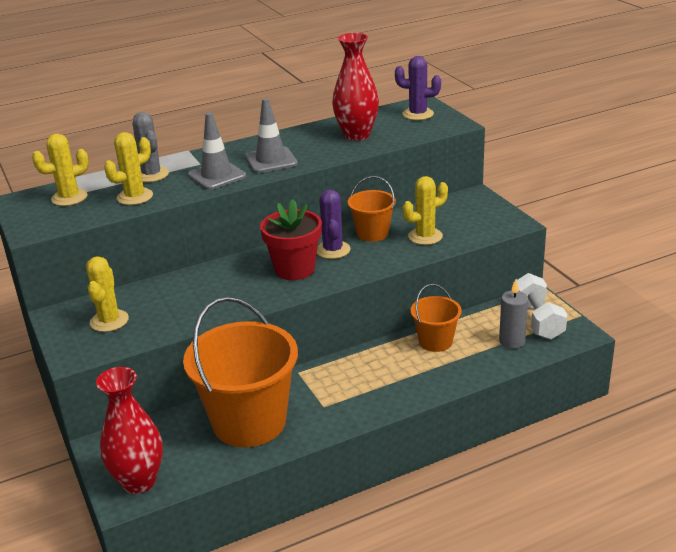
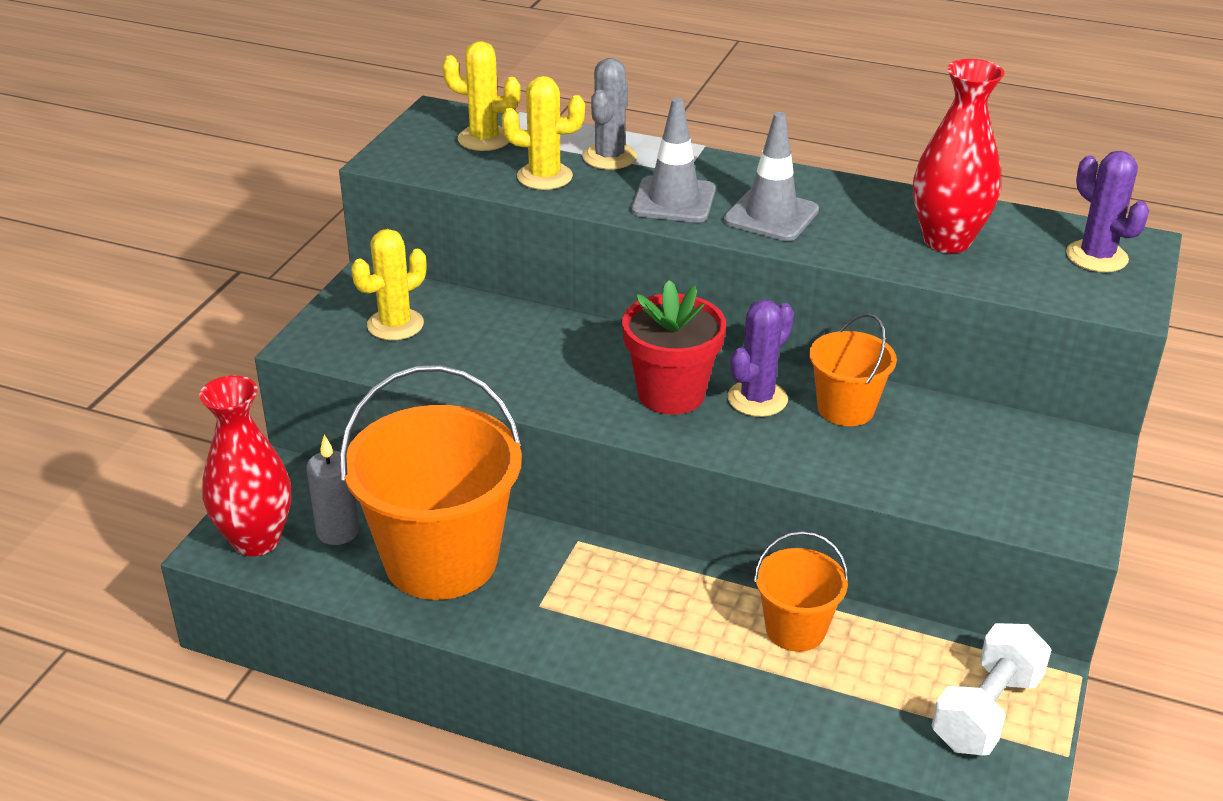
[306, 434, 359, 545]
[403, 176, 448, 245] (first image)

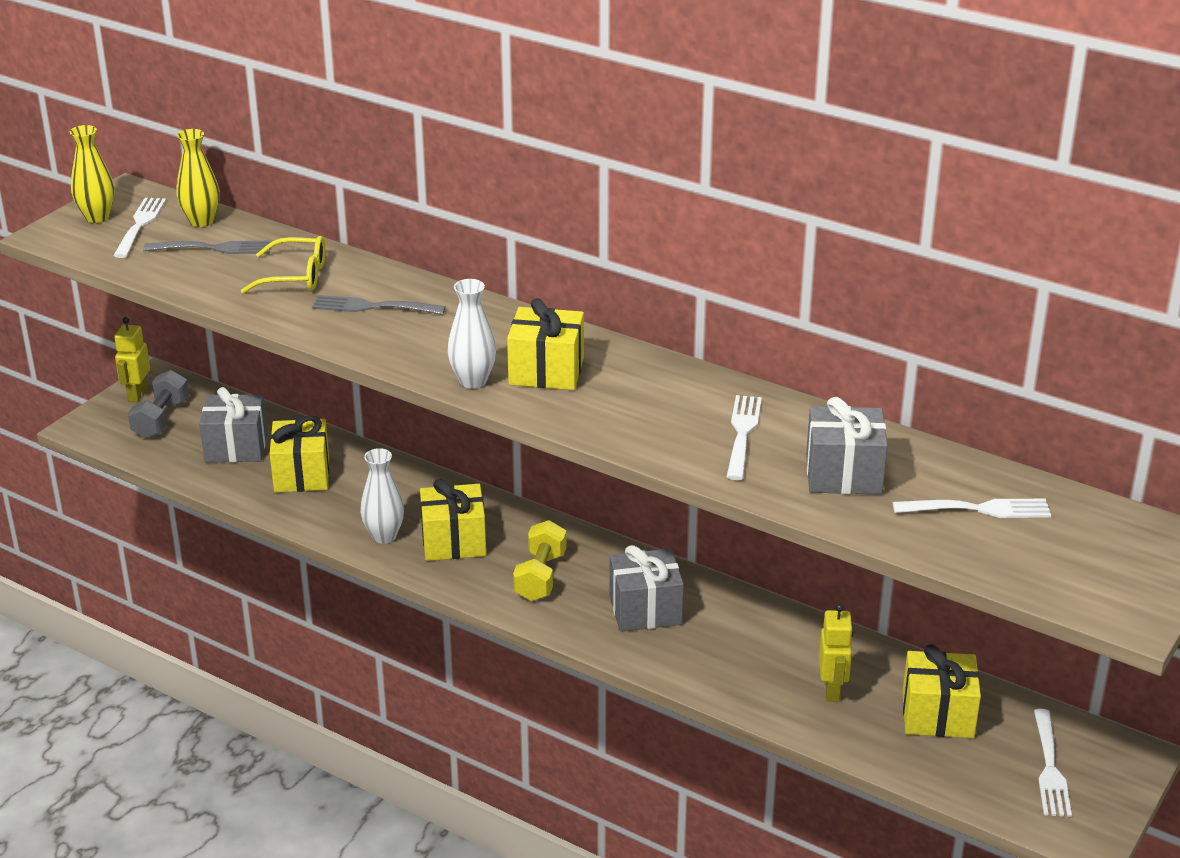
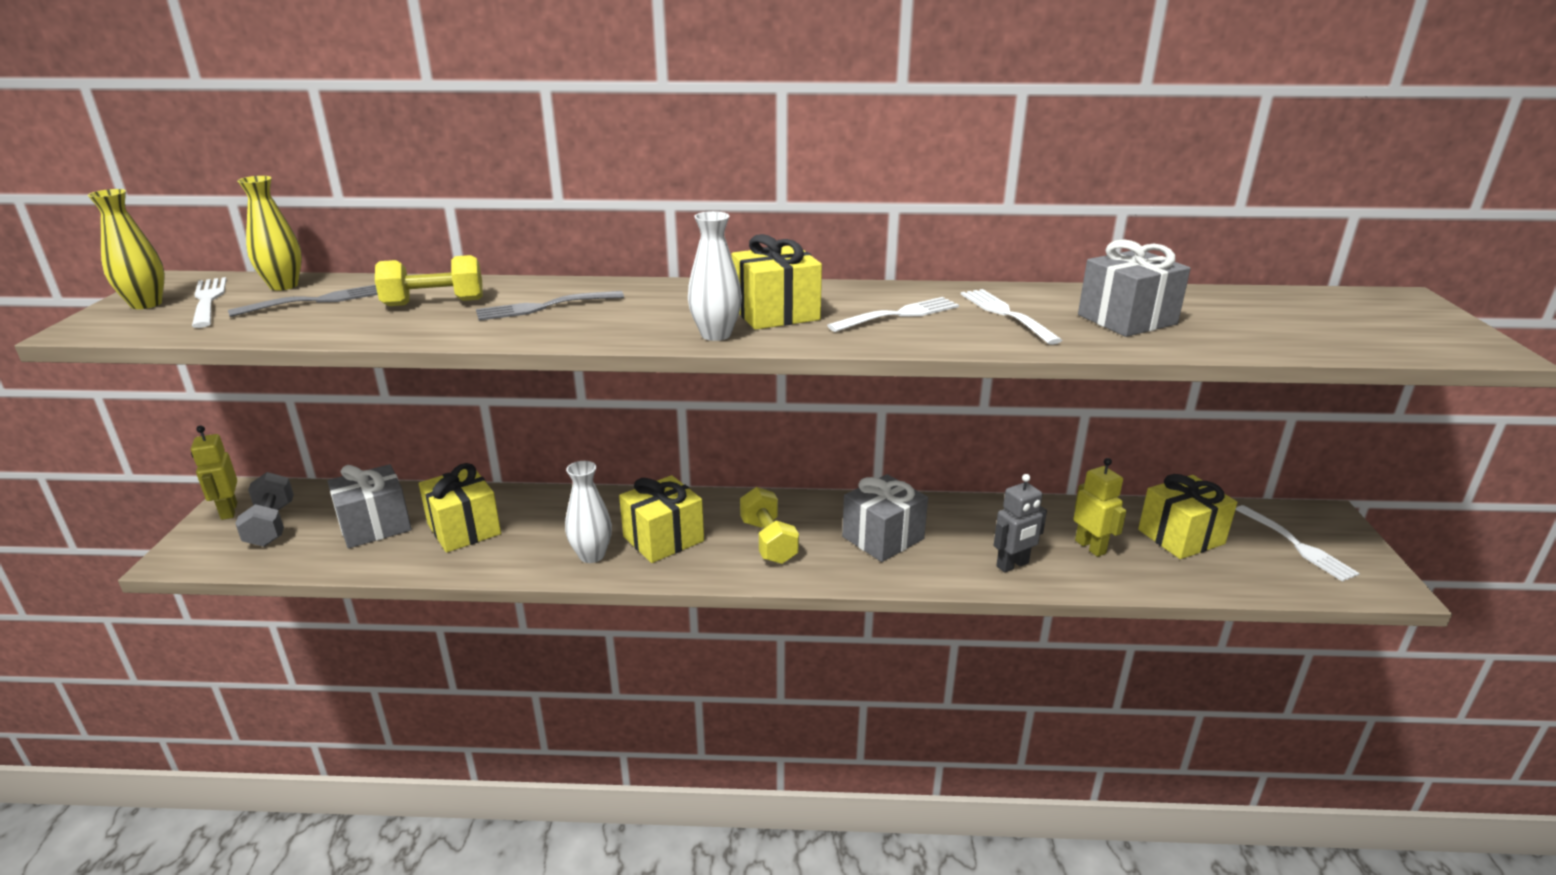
[375, 255, 483, 306]
[827, 297, 959, 332]
[994, 474, 1047, 573]

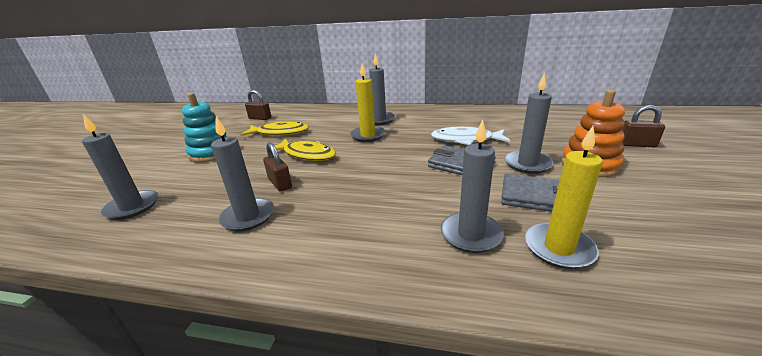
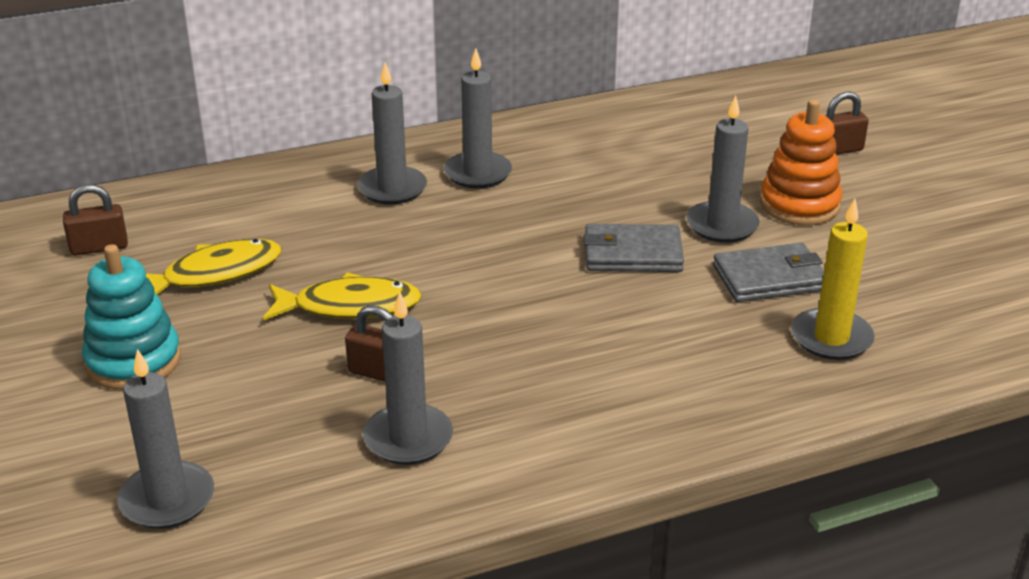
[444, 48, 512, 189]
[350, 63, 385, 142] (first image)
[431, 127, 510, 145] (first image)

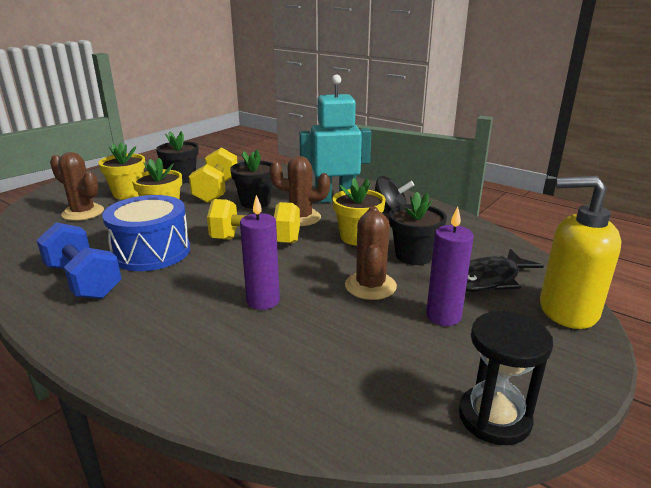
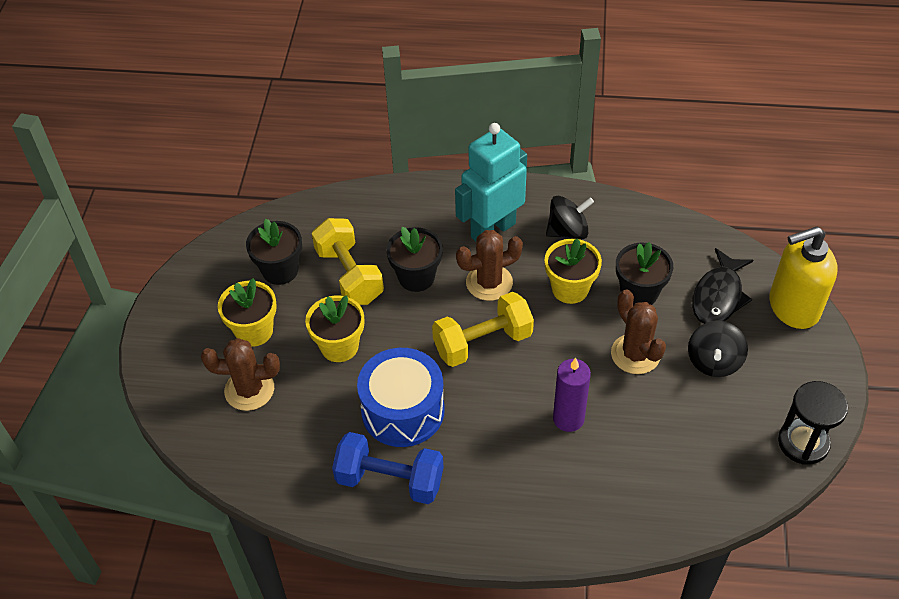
[688, 321, 748, 377]

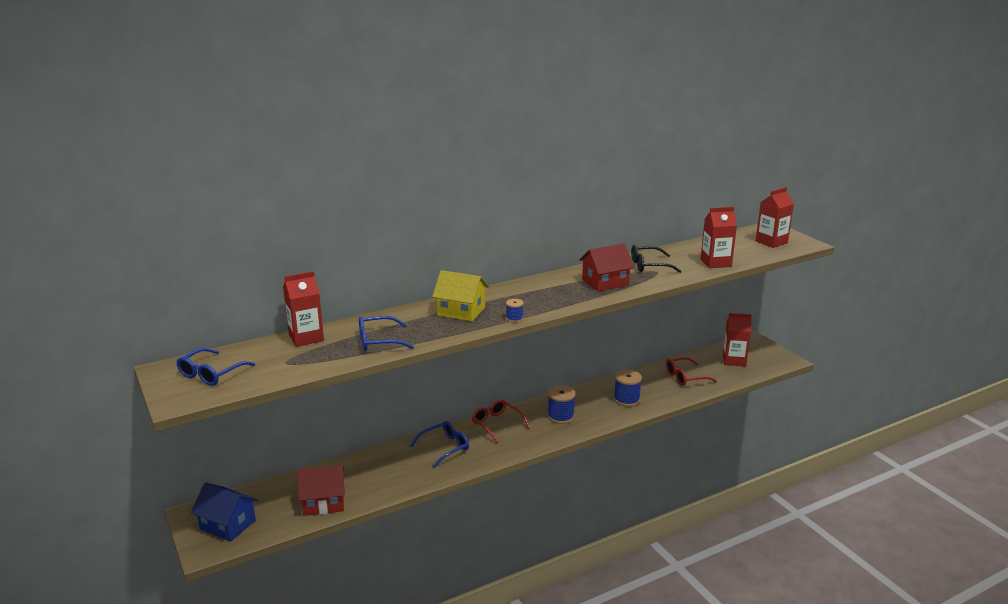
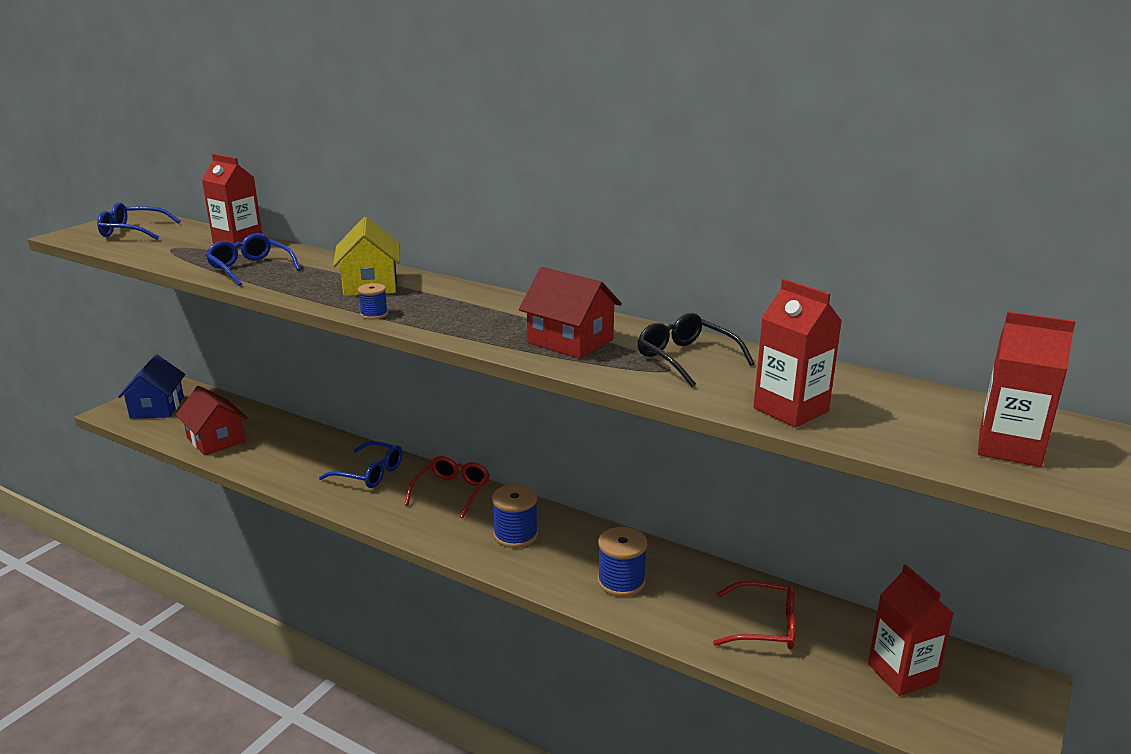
[713, 581, 796, 650]

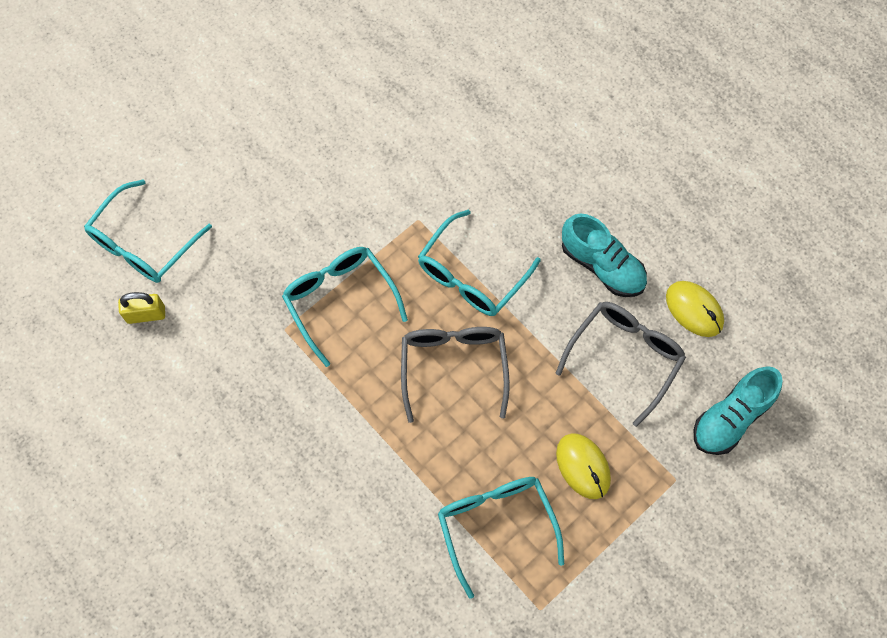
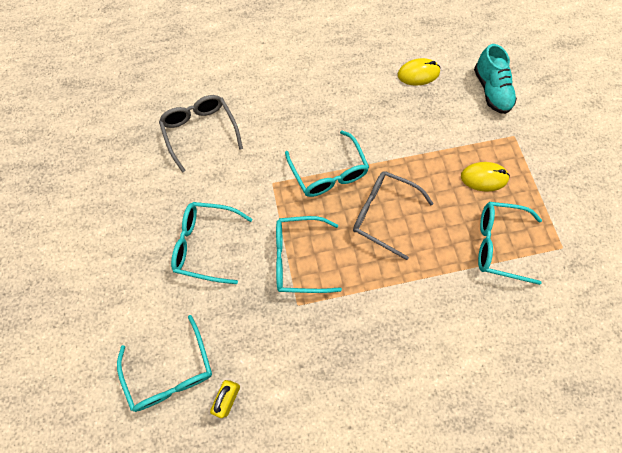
[159, 95, 243, 173]
[171, 202, 252, 284]
[562, 214, 647, 297] (first image)

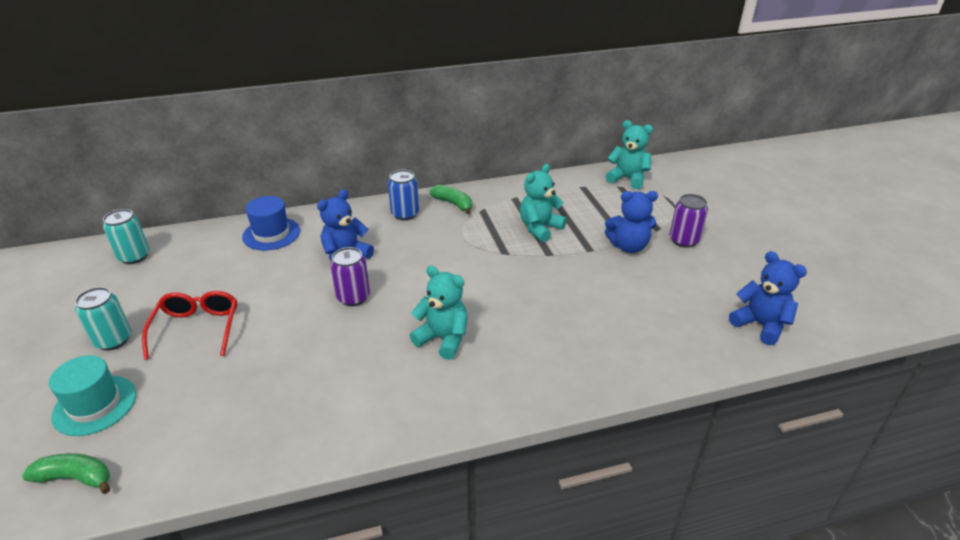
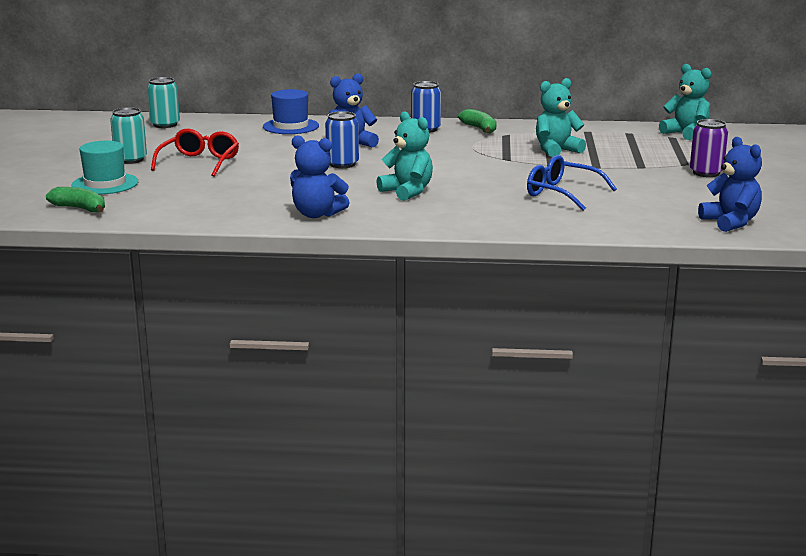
[290, 135, 349, 218]
[325, 111, 359, 168]
[527, 155, 617, 211]

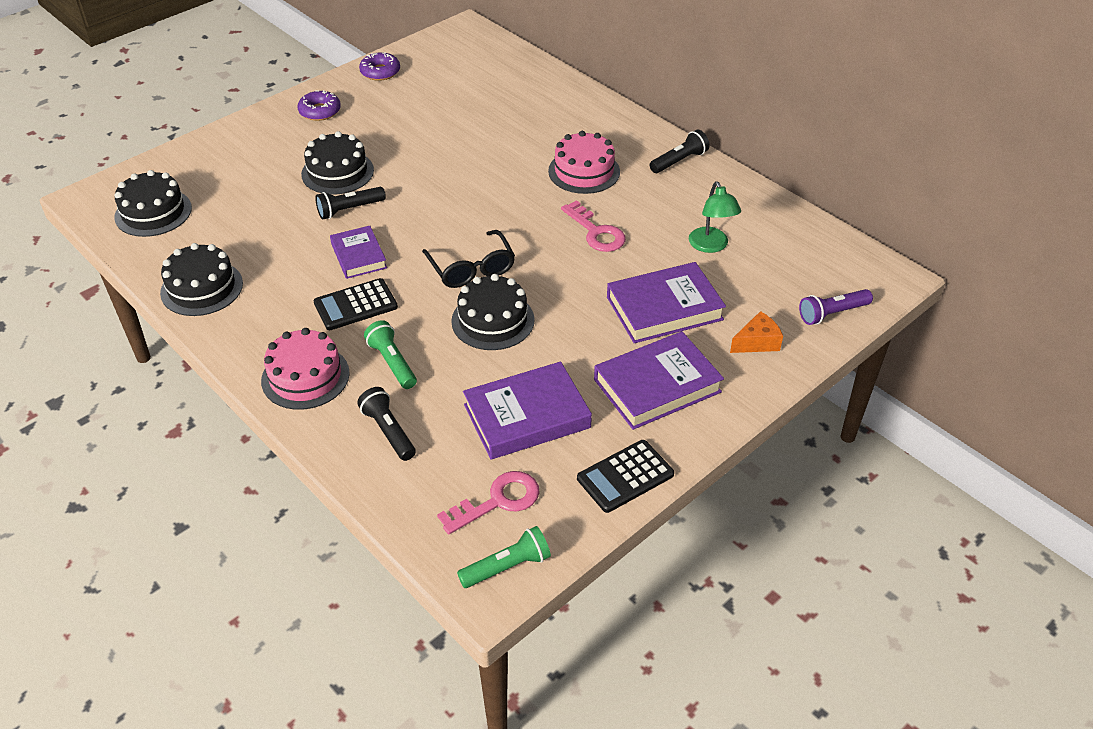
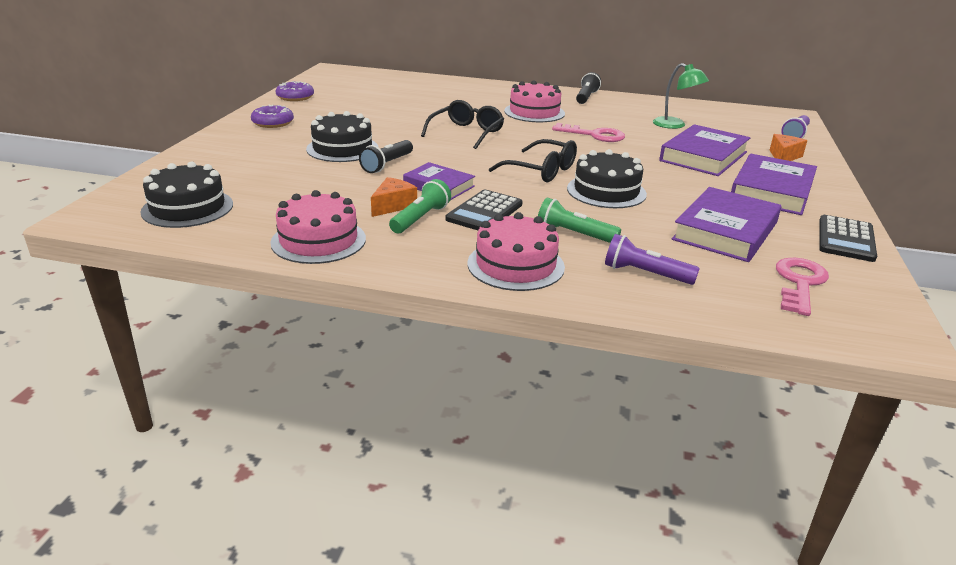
[270, 190, 366, 264]
[371, 177, 417, 217]
[389, 179, 451, 233]
[421, 100, 504, 149]
[605, 234, 700, 285]

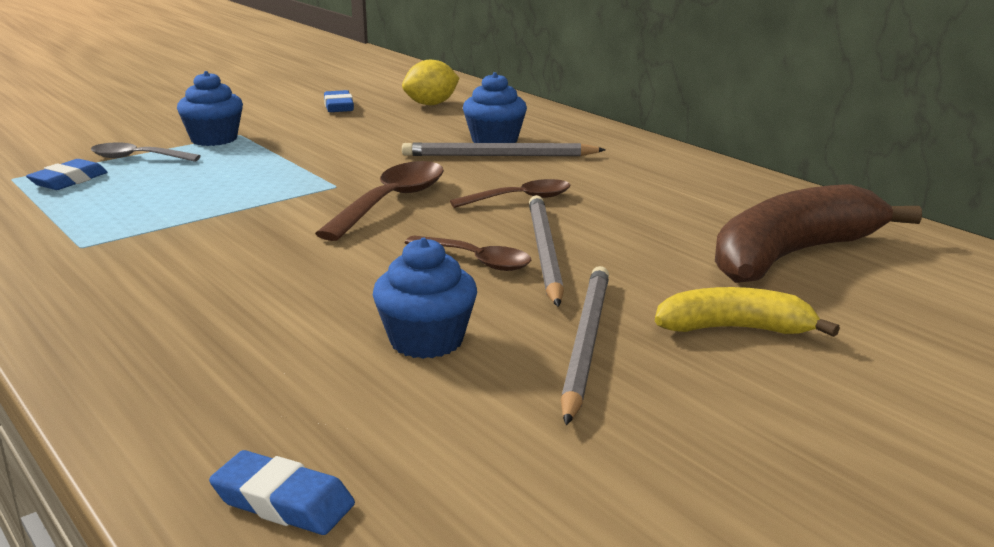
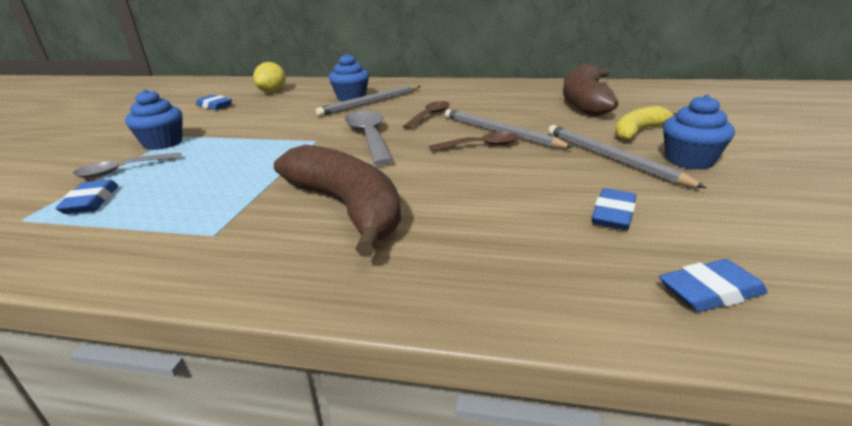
[274, 145, 401, 257]
[345, 110, 394, 166]
[592, 188, 636, 230]
[663, 95, 735, 169]

